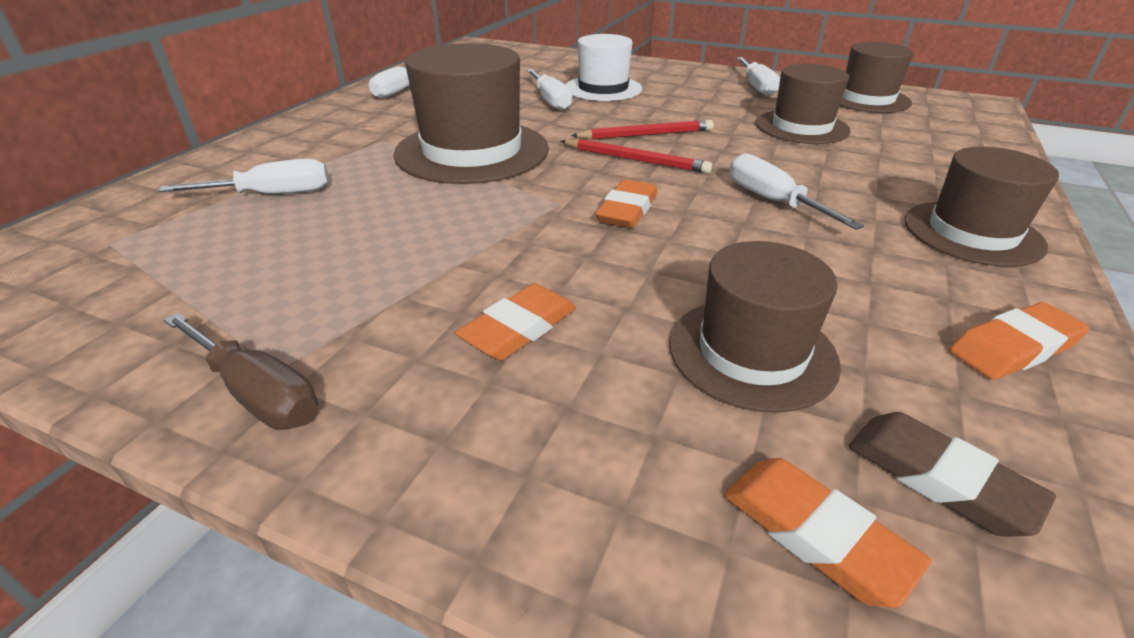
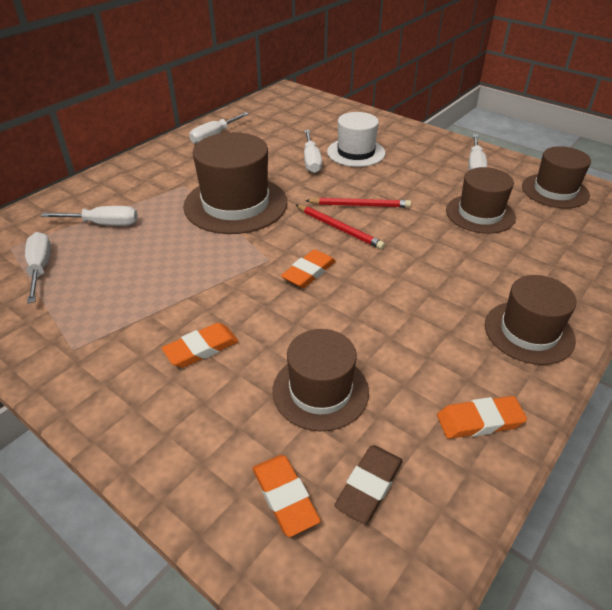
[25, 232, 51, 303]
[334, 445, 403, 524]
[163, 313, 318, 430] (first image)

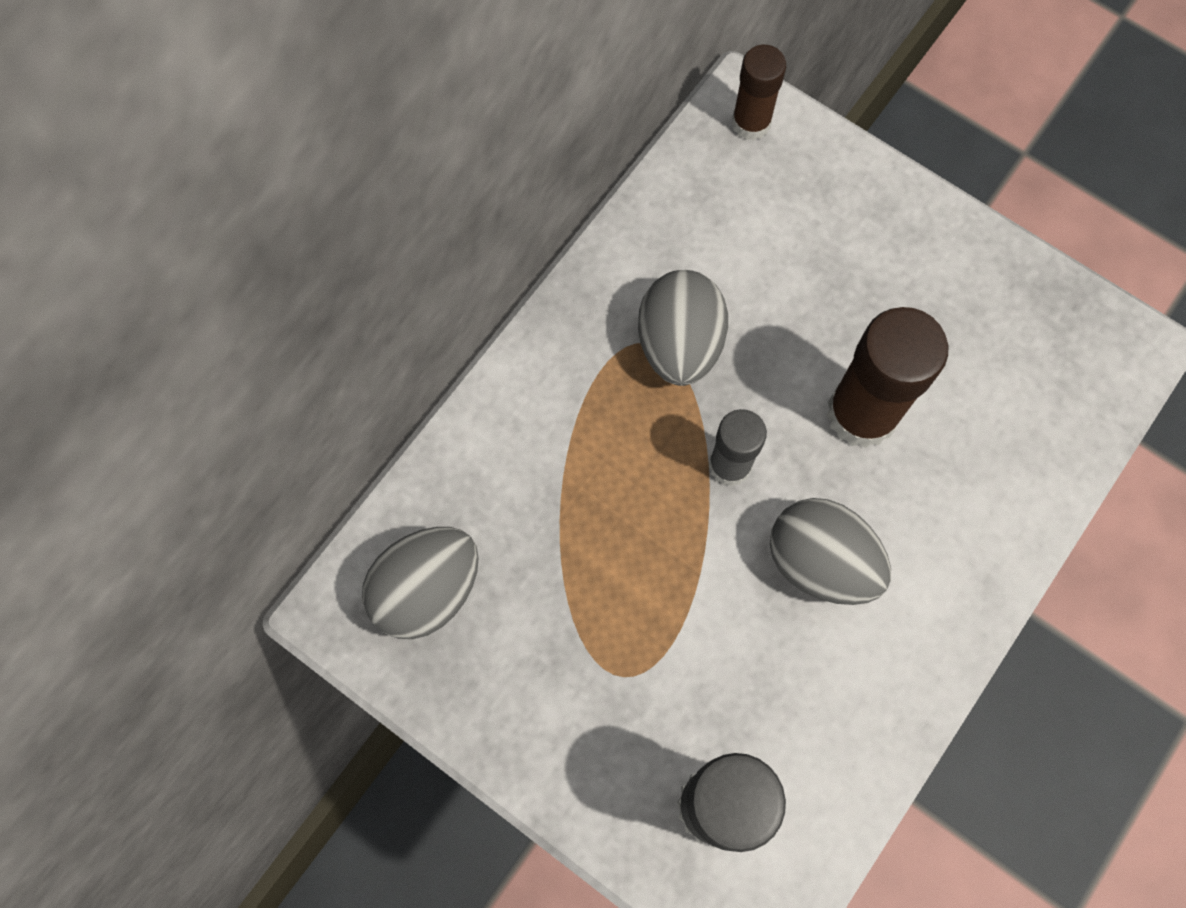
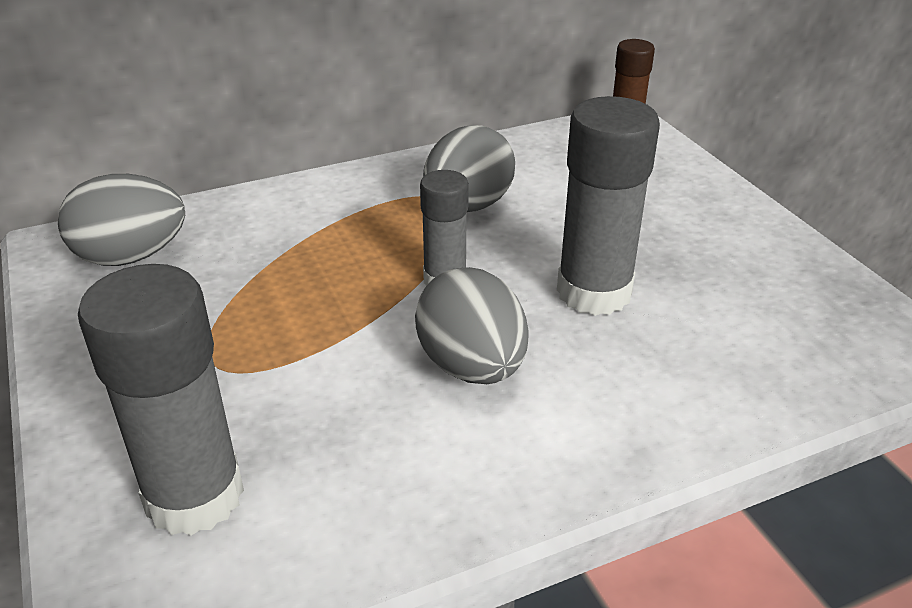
[557, 96, 660, 316]

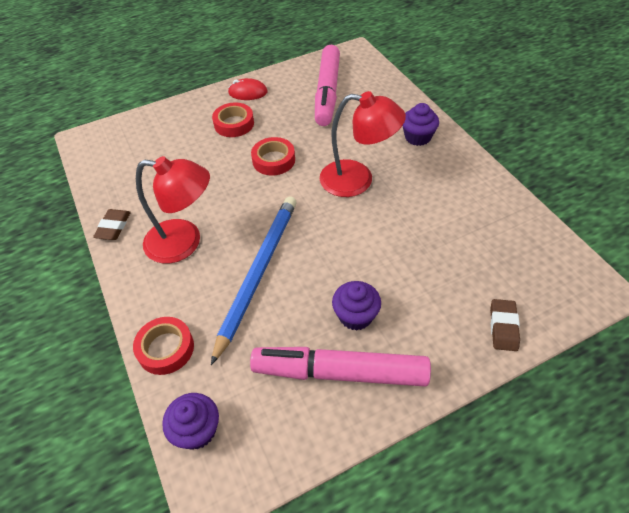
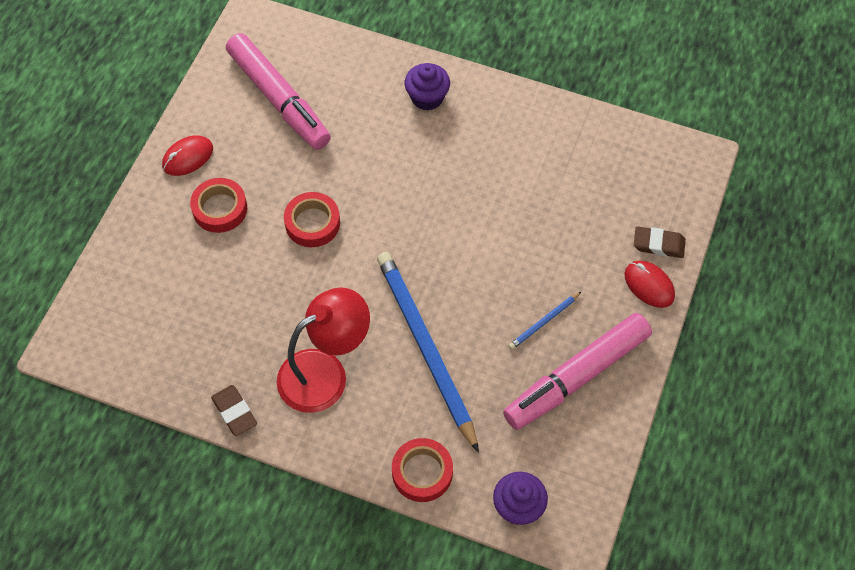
[508, 291, 582, 350]
[624, 261, 675, 308]
[634, 226, 686, 258]
[320, 91, 406, 197] (first image)

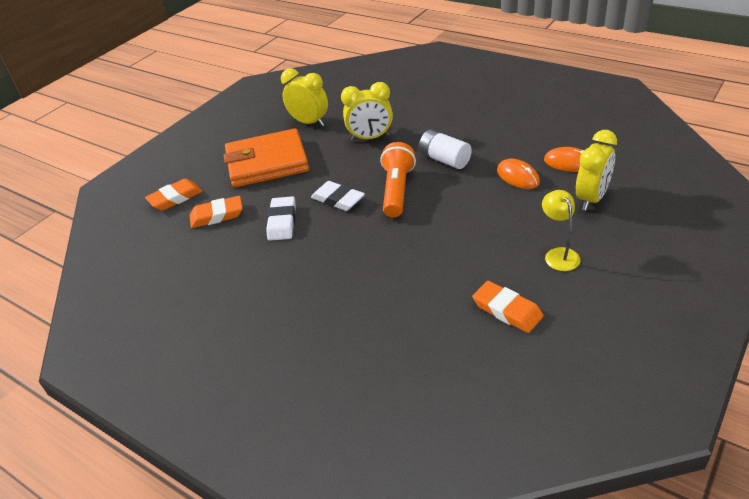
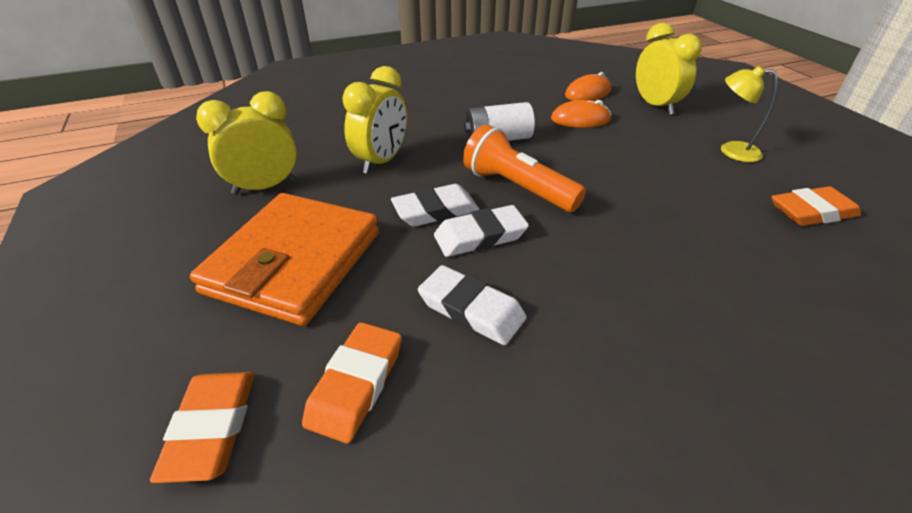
[391, 184, 480, 227]

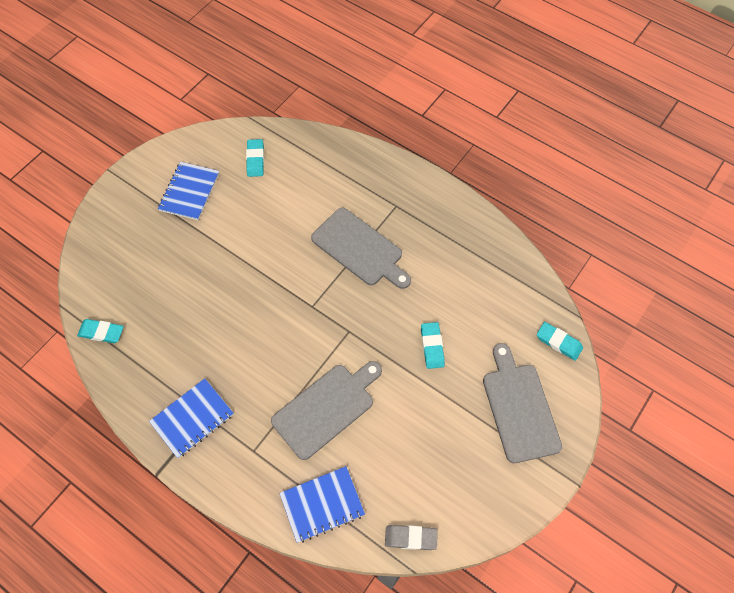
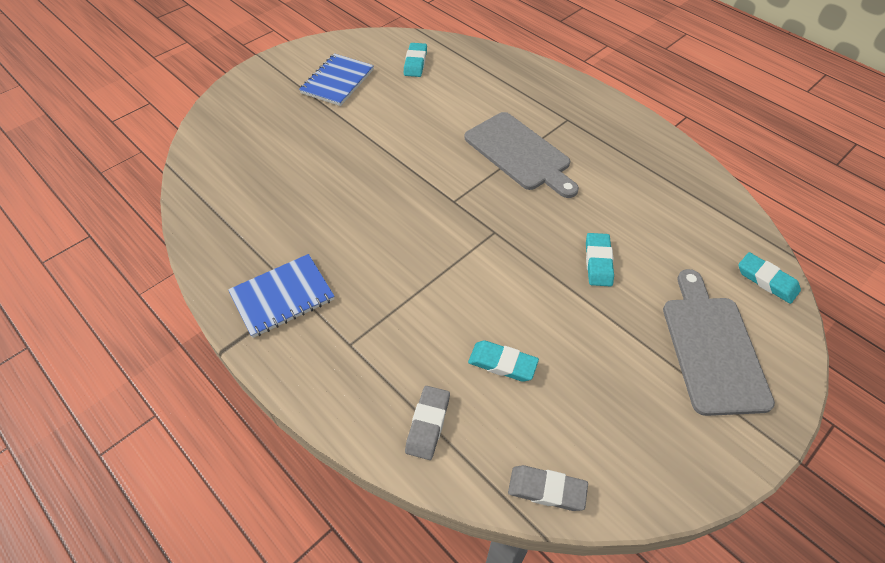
[405, 386, 450, 460]
[468, 340, 539, 382]
[271, 361, 382, 460] (first image)

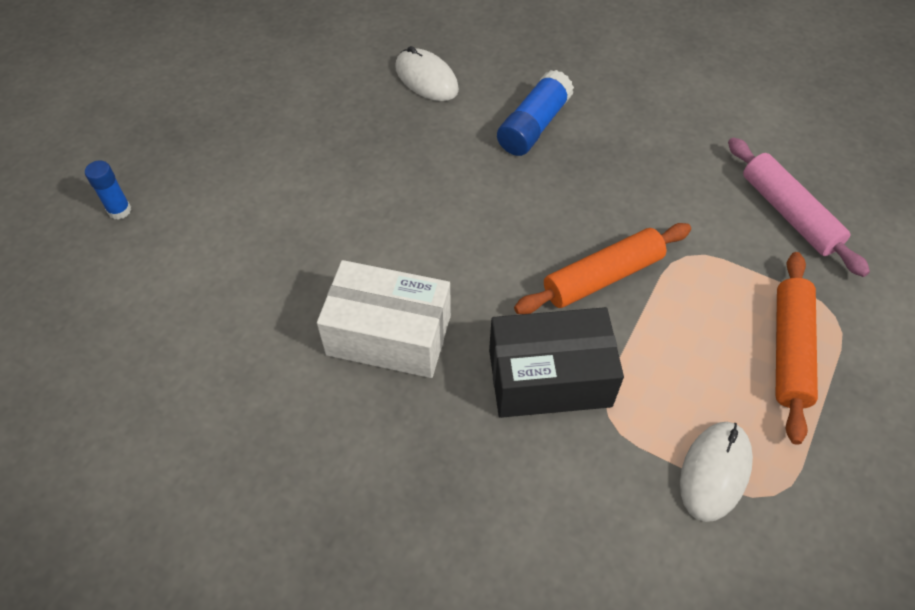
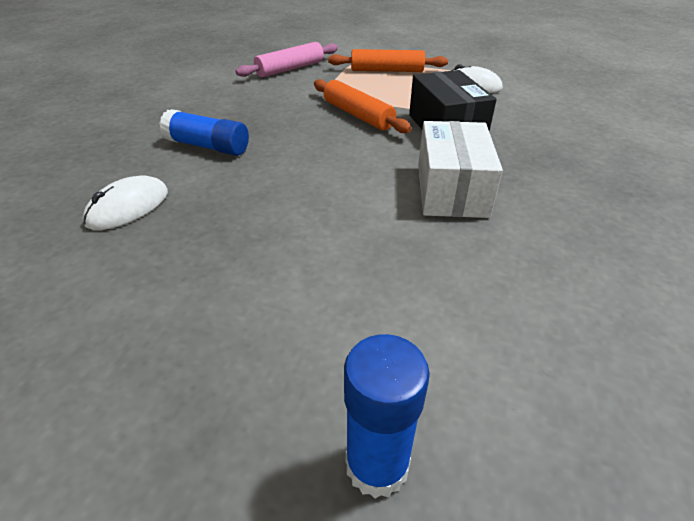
[344, 334, 430, 498]

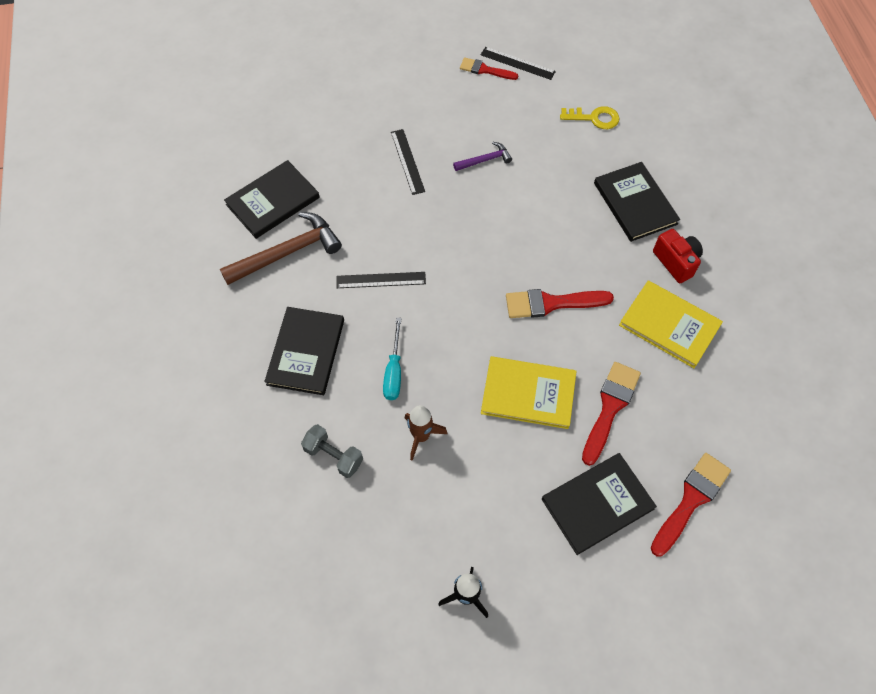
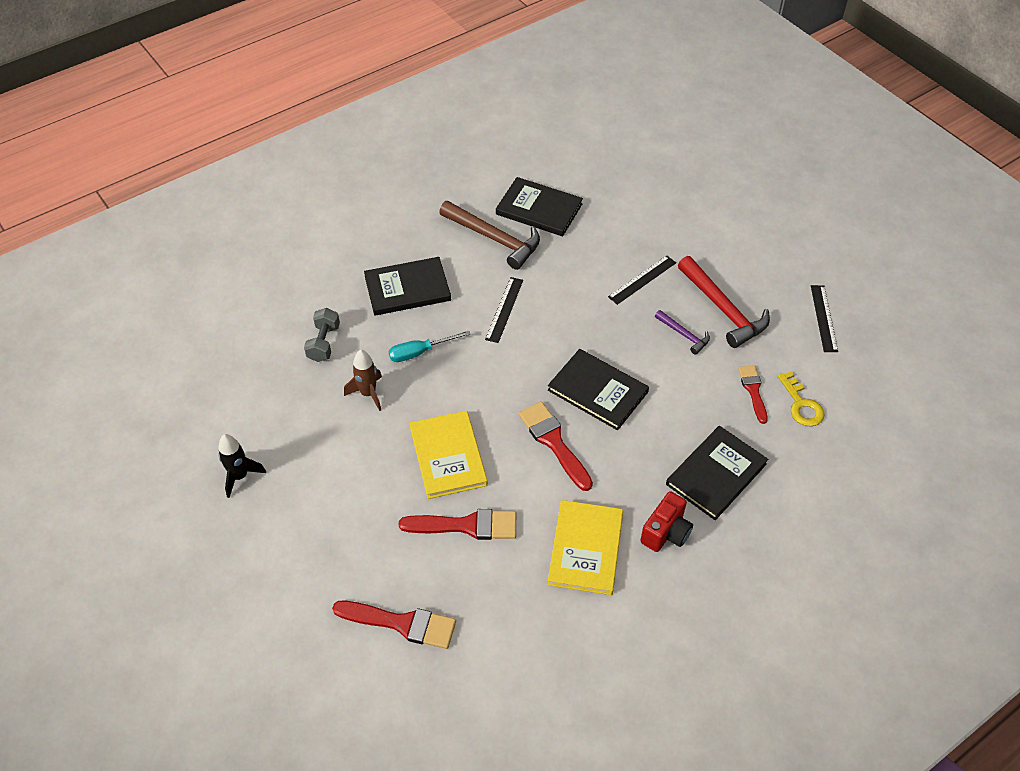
[485, 277, 523, 343]
[548, 349, 649, 430]
[678, 256, 770, 348]
[738, 365, 768, 424]

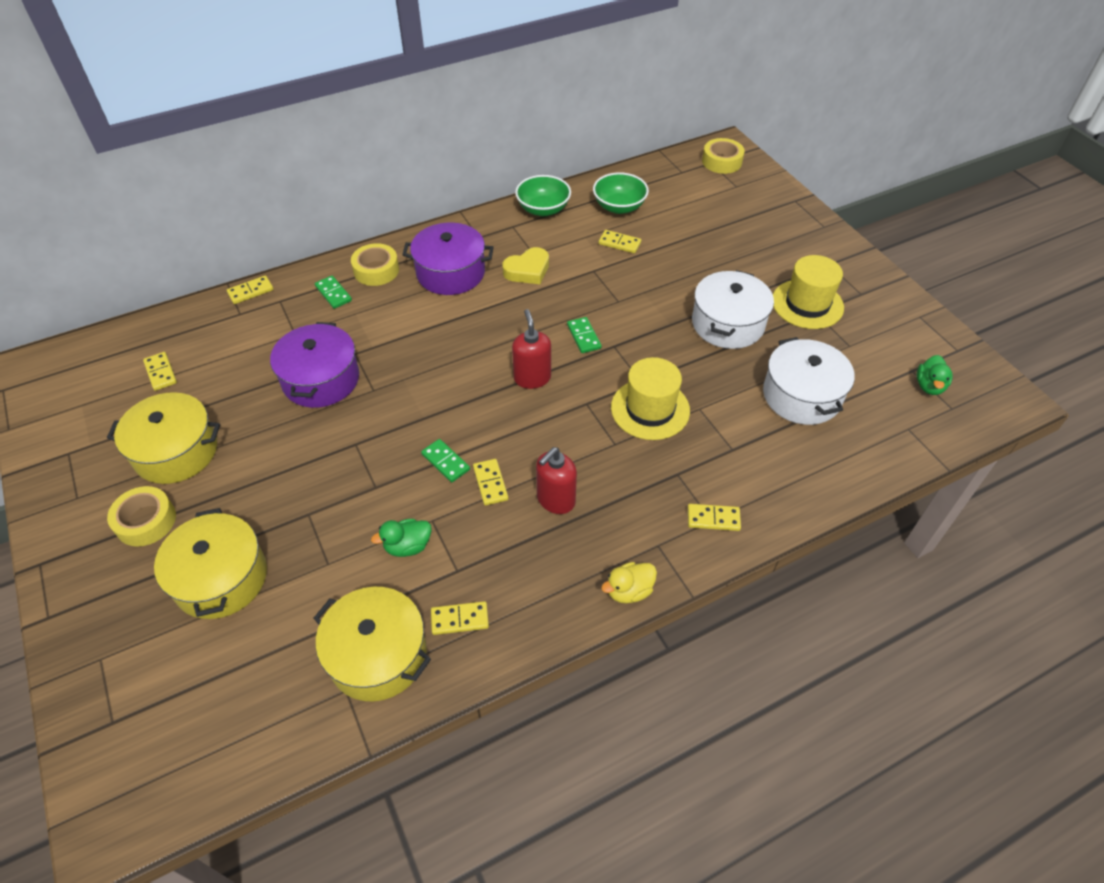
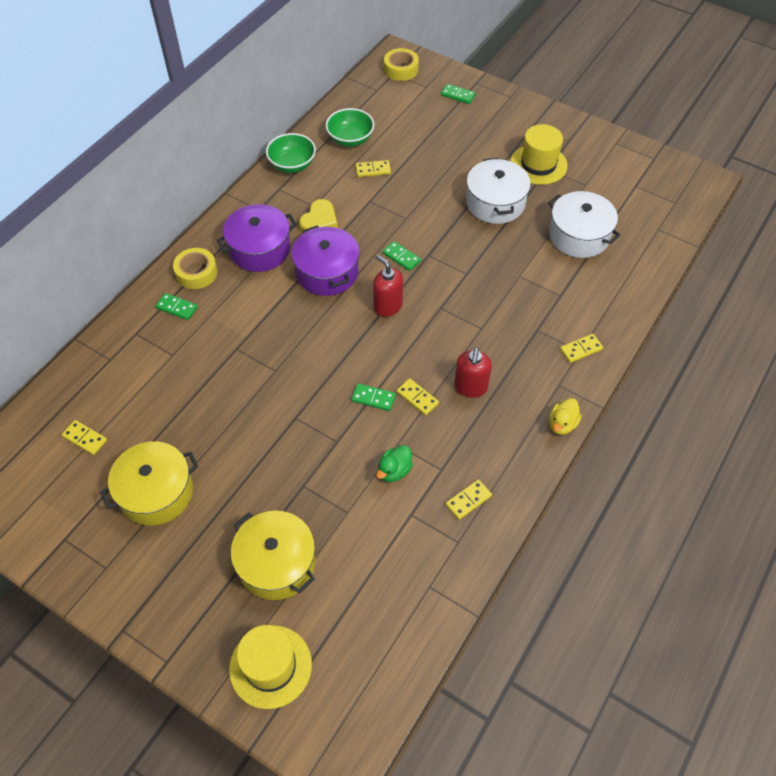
[229, 625, 312, 709]
[291, 225, 359, 296]
[441, 84, 476, 104]
[107, 486, 176, 547] (first image)
[227, 275, 274, 304] (first image)
[314, 587, 431, 701] (first image)
[917, 355, 953, 395] (first image)

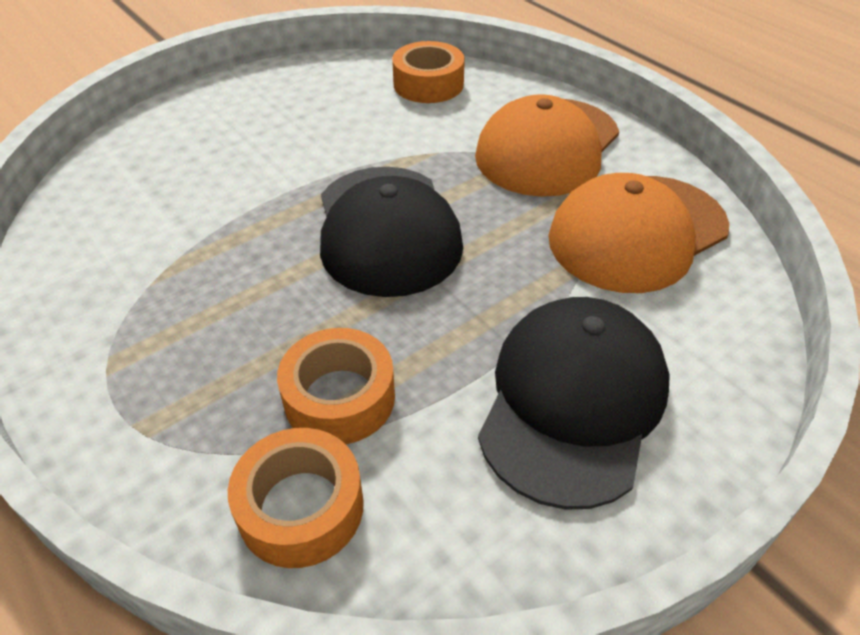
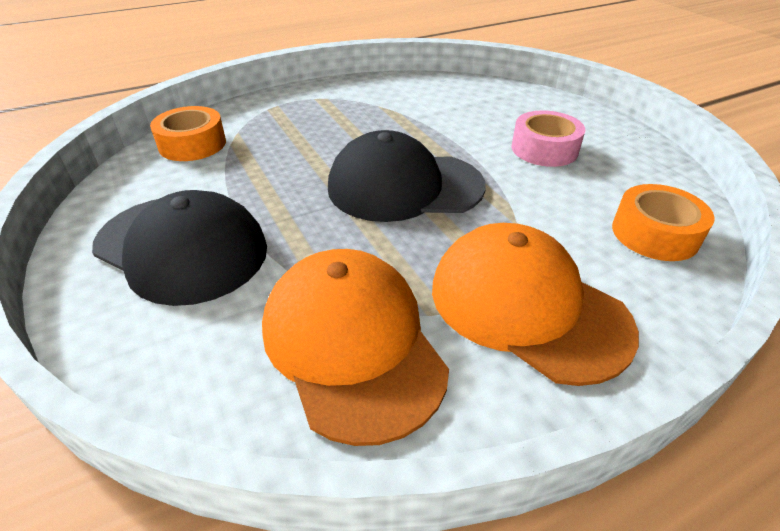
[511, 110, 586, 167]
[277, 328, 395, 444] (first image)

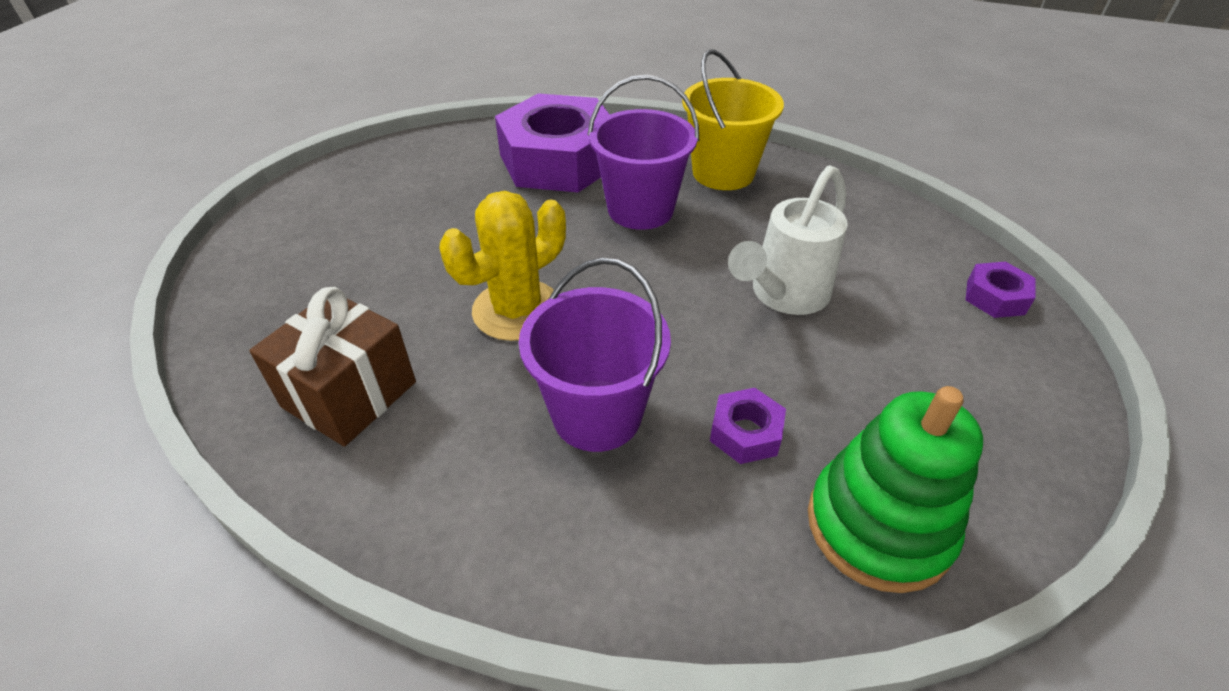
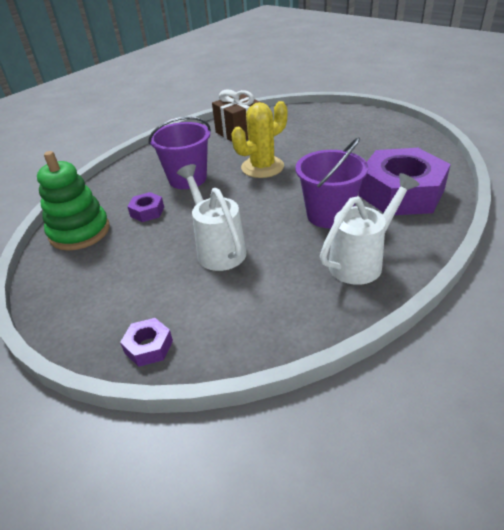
[232, 101, 287, 178]
[320, 173, 420, 285]

